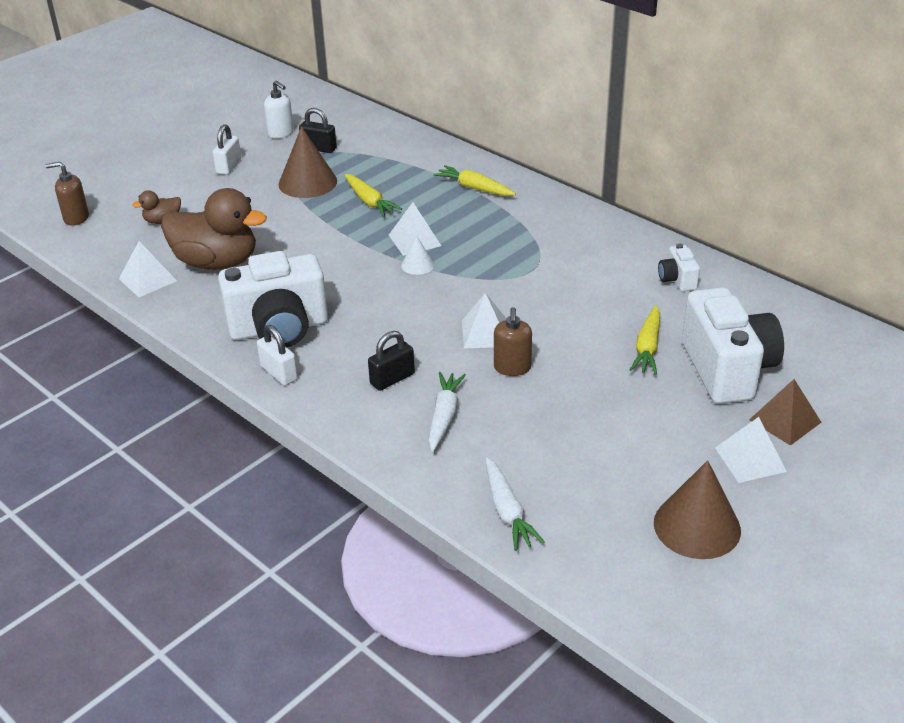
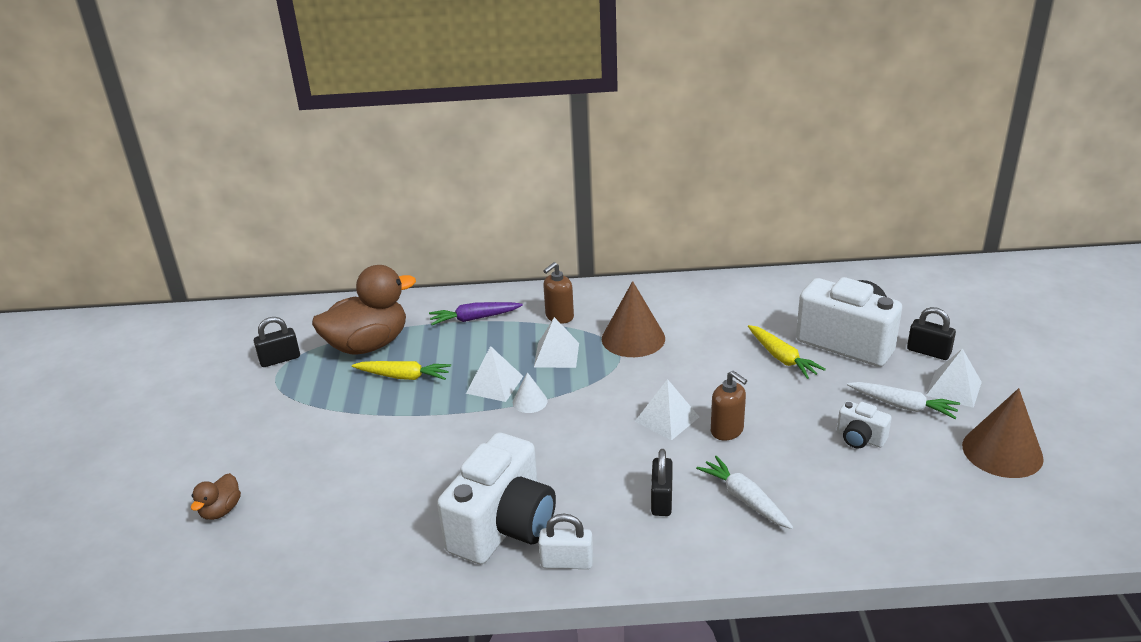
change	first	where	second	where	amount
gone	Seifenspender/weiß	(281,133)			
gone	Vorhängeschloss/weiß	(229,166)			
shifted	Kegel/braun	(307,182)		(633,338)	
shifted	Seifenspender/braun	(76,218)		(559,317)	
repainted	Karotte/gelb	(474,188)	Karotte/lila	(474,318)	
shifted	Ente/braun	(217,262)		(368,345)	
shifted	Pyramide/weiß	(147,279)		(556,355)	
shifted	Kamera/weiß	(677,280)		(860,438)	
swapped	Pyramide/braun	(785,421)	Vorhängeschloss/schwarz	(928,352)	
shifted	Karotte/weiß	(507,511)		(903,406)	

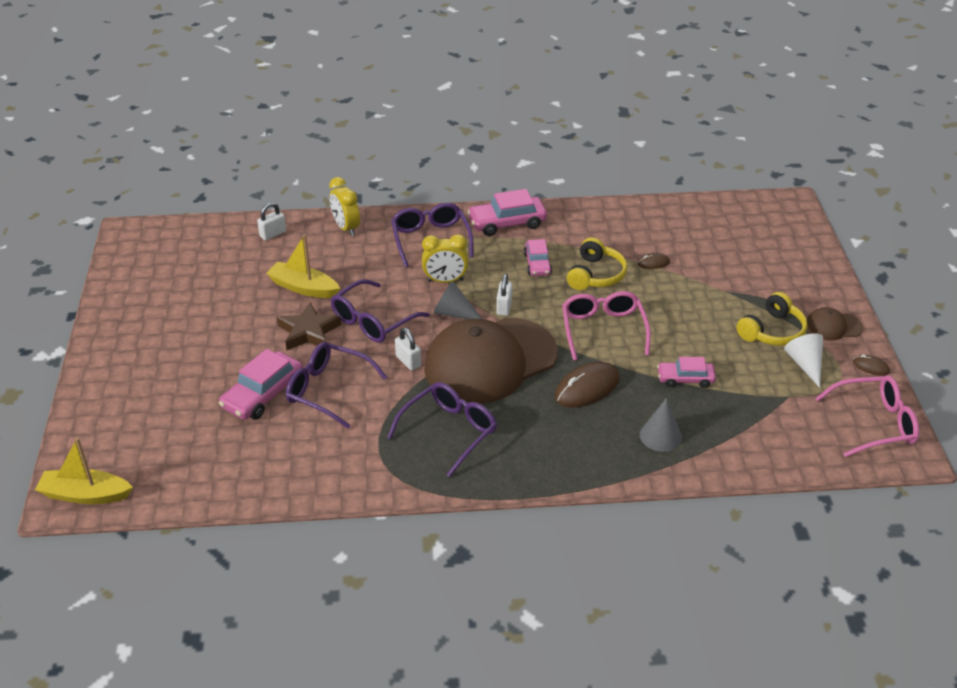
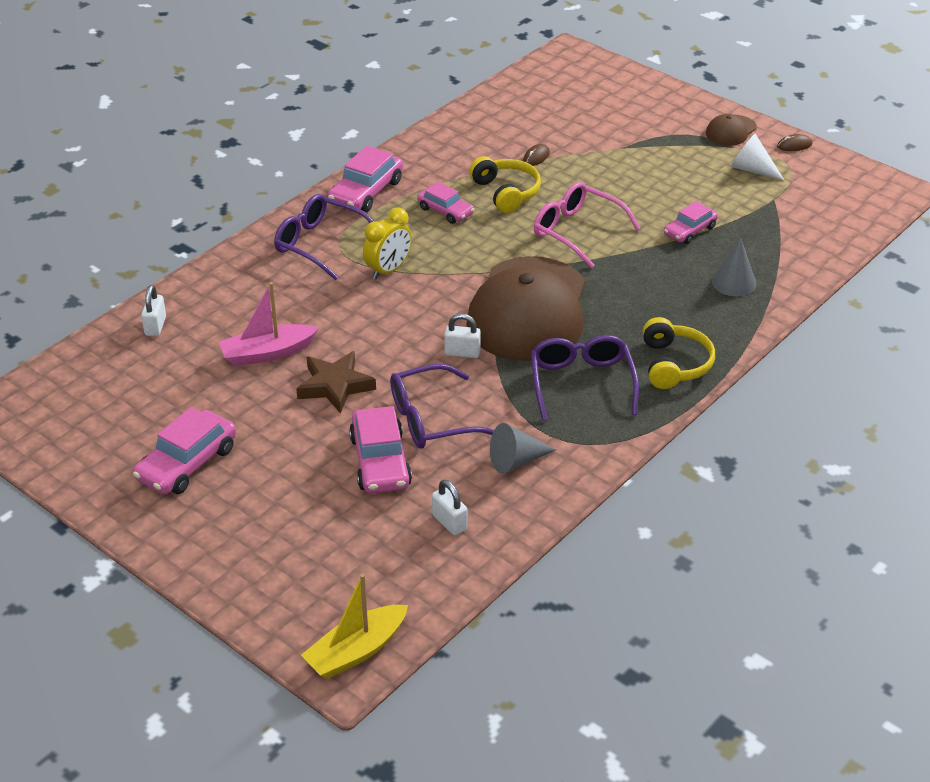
change	first	where	second	where	amount
gone	Wecker/gelb	(346,228)			
repainted	Boot/gelb	(303,288)	Boot/rosa	(267,353)	
shifted	Vorhängeschloss/weiß	(504,307)		(449,522)	
gone	Brille/lila	(372,321)			
shifted	Kegel/grau	(454,313)		(516,461)	
shifted	Kopfhörer/gelb	(772,331)		(674,364)	
gone	Computermaus/braun	(587,388)			
gone	Brille/rosa	(875,423)			
new			Auto/rosa	(187,463)	

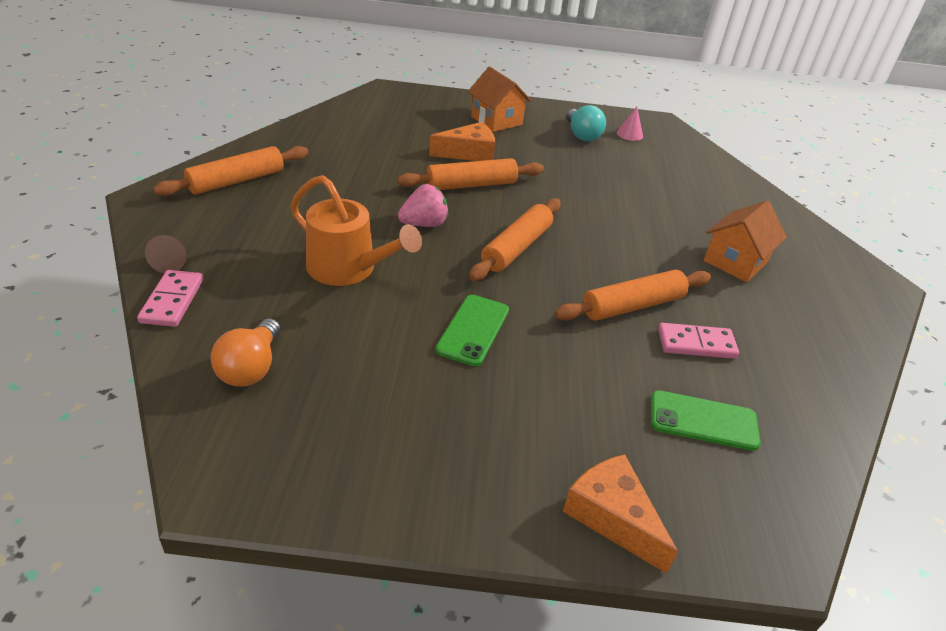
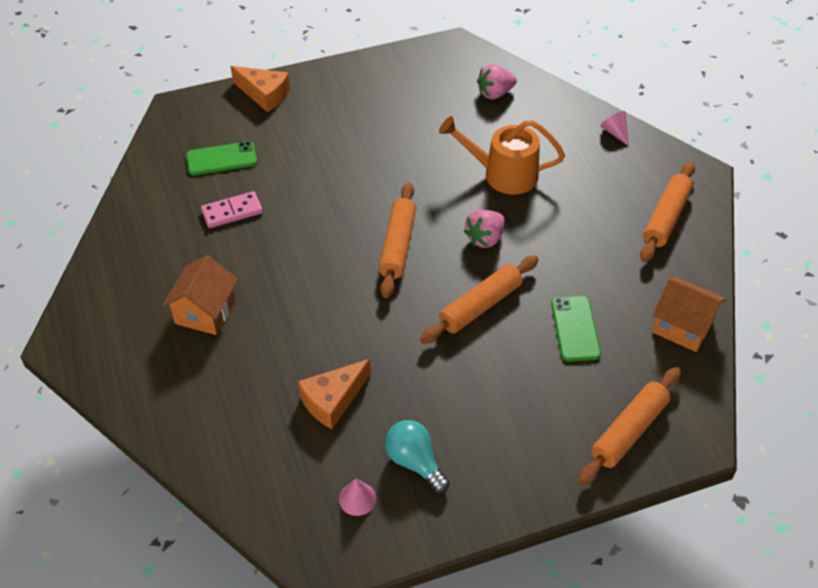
change	first	where	second	where	amount
shifted	Haus/orange	(496,120)		(682,326)	
shifted	Käse/orange	(468,153)		(333,400)	
repainted	Kegel/braun	(171,262)	Kegel/rosa	(615,132)	
gone	Dominostein/rosa	(172,301)			
shifted	Nudelholz/orange	(633,306)		(628,431)	
shifted	Handy/grün	(473,330)		(575,328)	
swapped	Glühbirne/orange	(251,368)	Erdbeere/rosa	(495,93)	

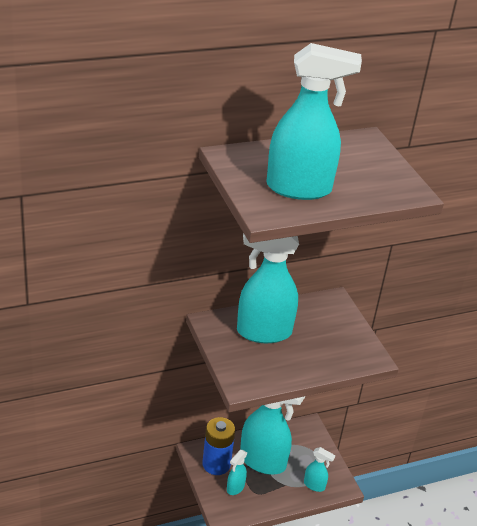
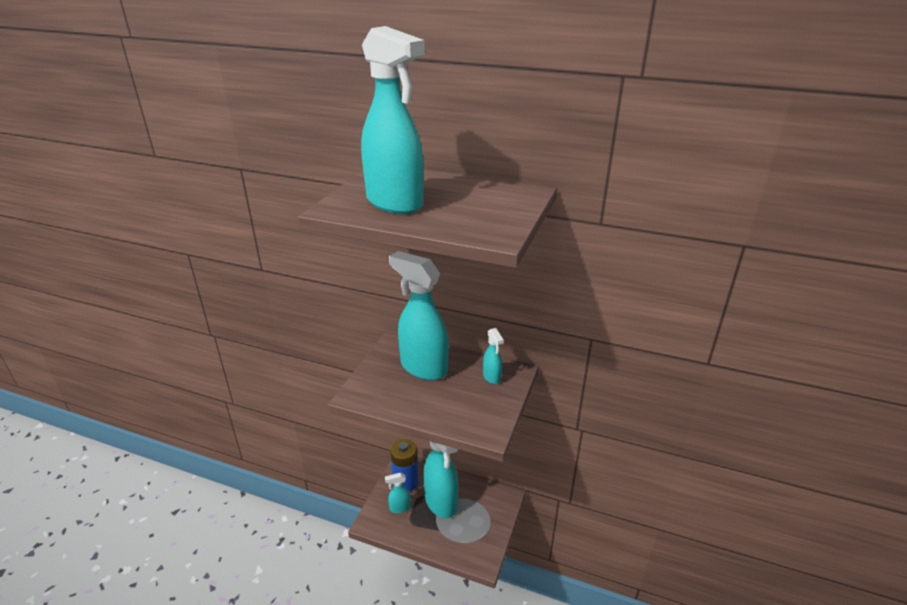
change	first	where	second	where	amount
shifted	Sprühflasche/türkis	(314,485)		(492,377)	

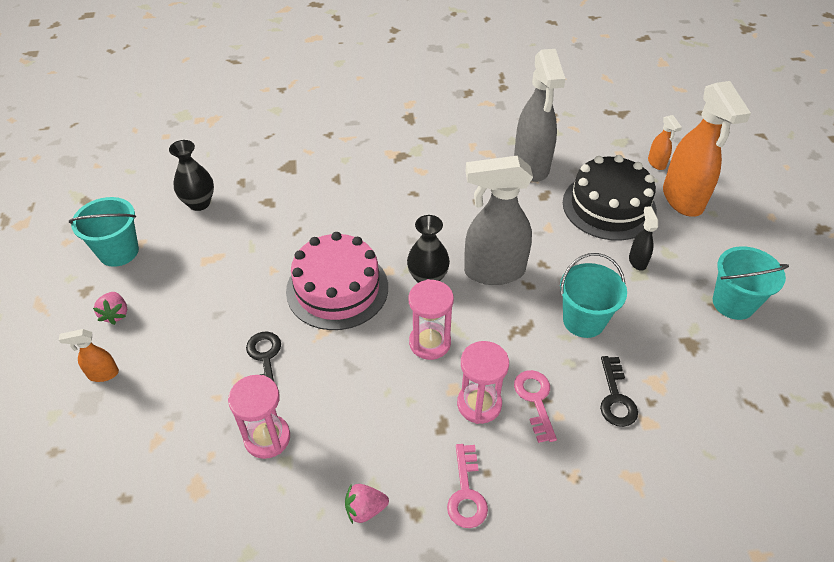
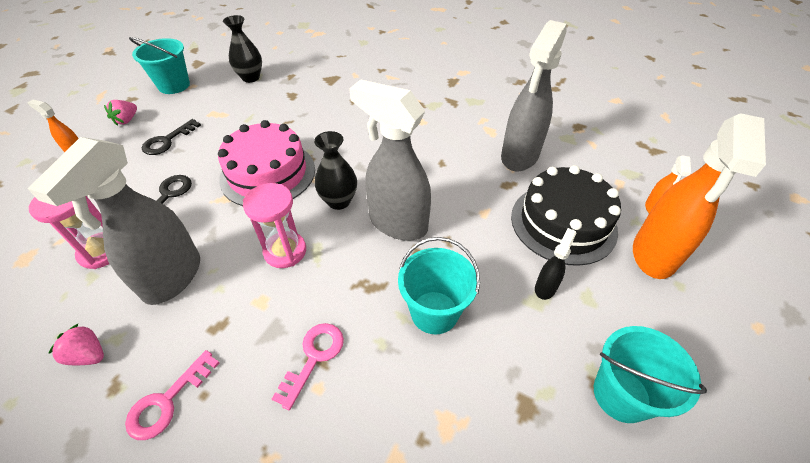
change	first	where	second	where	amount
gone	Sanduhr/rosa	(479,404)			
shifted	Schlüssel/schwarz	(616,397)		(167,141)	
new			Sprühflasche/grau	(172,278)	

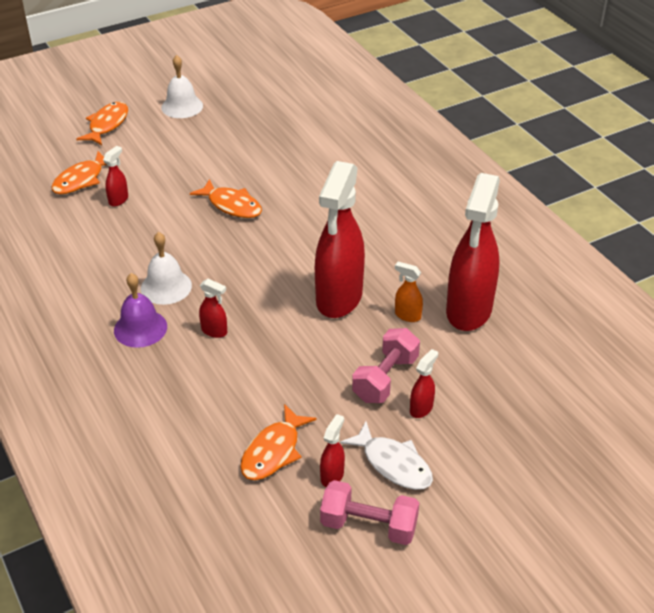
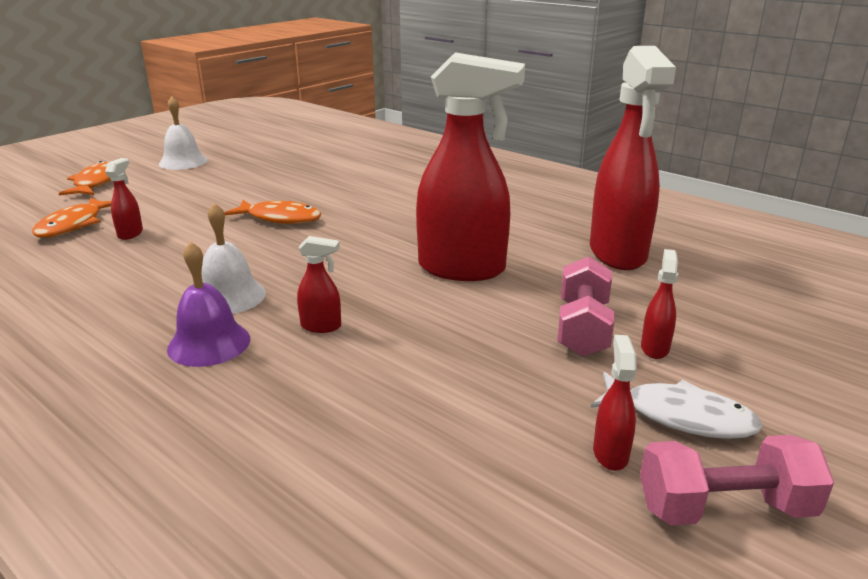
change	first	where	second	where	amount
rotated	Sprühflasche/rot	(339,298)		(462,269)	75 degrees counterclockwise
gone	Sprühflasche/orange	(407,315)			
gone	Fisch/orange	(273,451)			

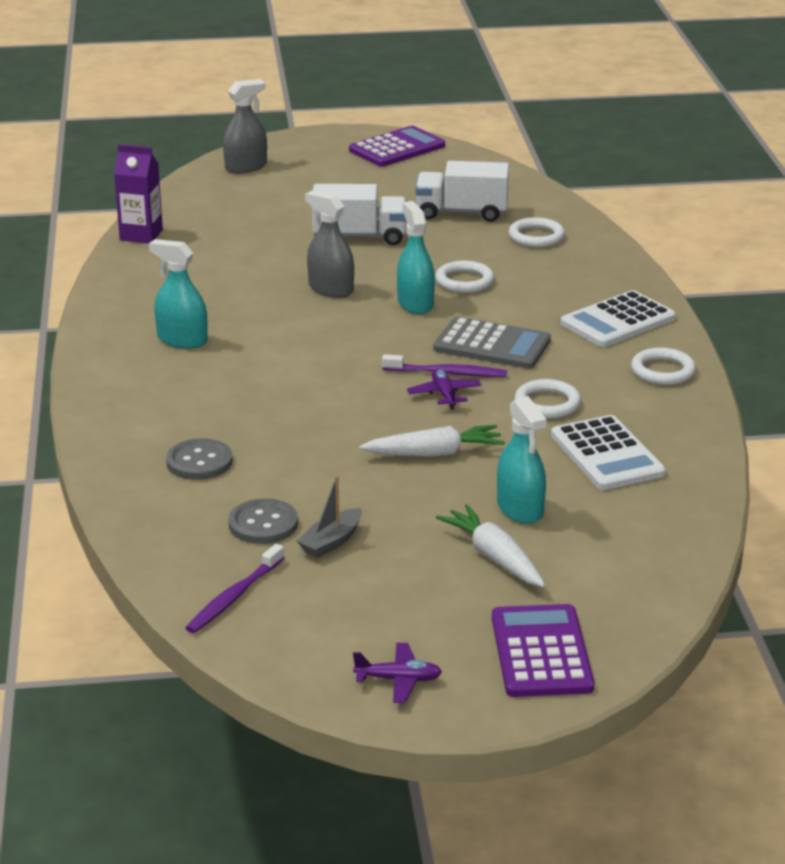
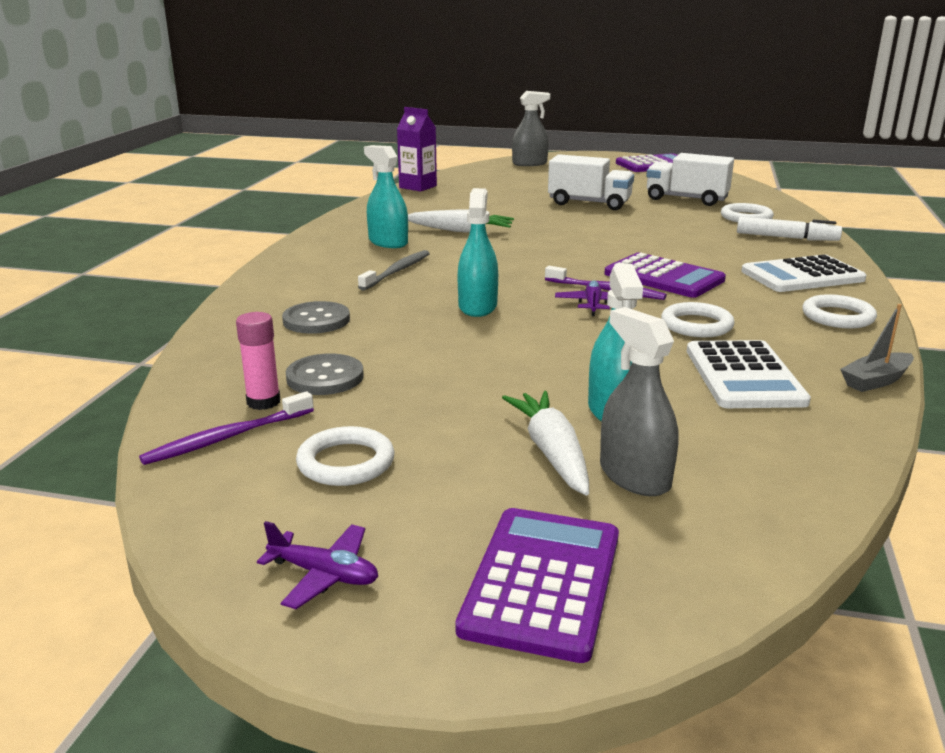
change	first	where	second	where	amount
shifted	Sprühflasche/grau	(330,289)		(634,476)	
shifted	Sprühflasche/türkis	(415,303)		(477,306)	
shifted	Ring/weiß	(464,281)		(346,462)	
repainted	Taschenrechner/grau	(492,345)	Taschenrechner/lila	(663,277)	
shifted	Karotte/weiß	(434,453)		(459,231)	
shifted	Boot/grau	(331,542)		(876,381)	
new			Filzstift/weiß	(786,238)	
new			Zahnbürste/grau	(397,271)	
new			Klebestift/rosa	(263,402)	

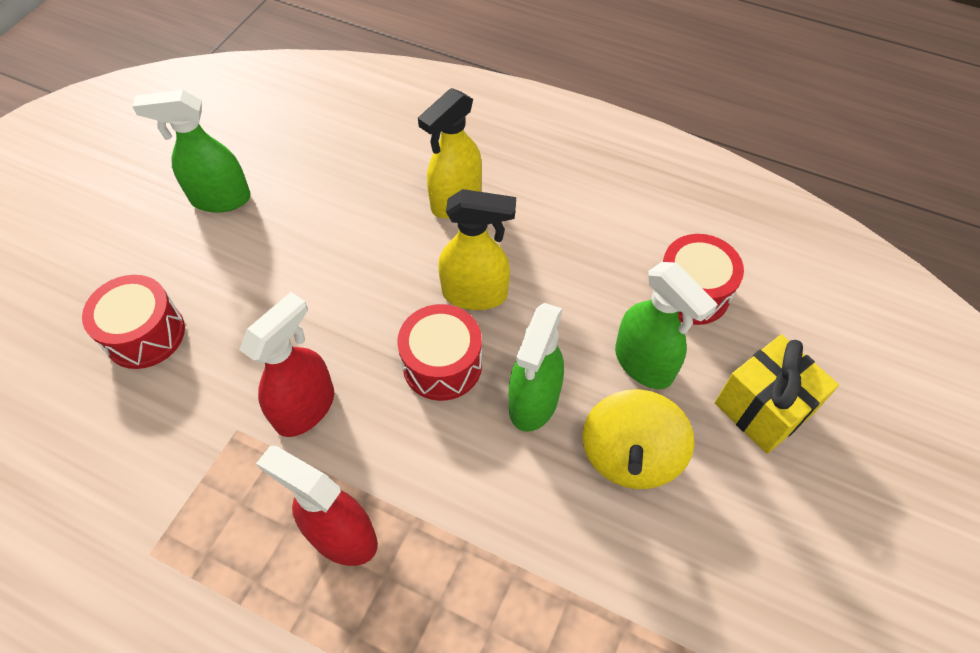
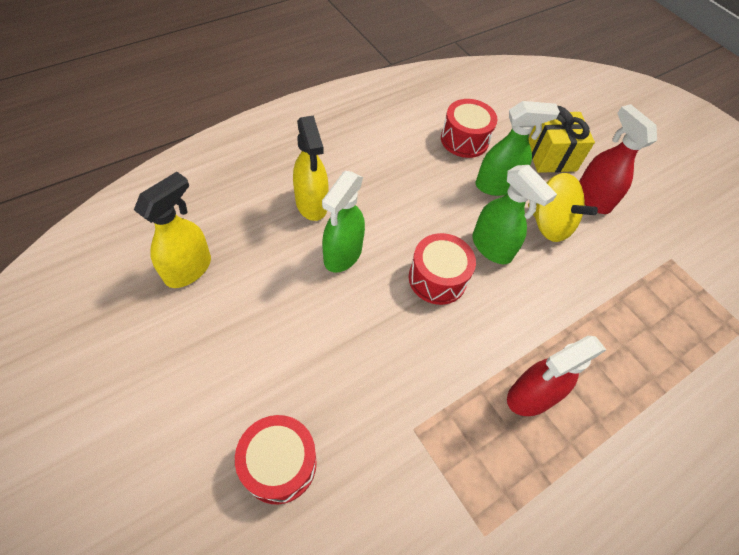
change	first	where	second	where	amount
shifted	Sprühflasche/grün	(220,199)		(342,255)	
shifted	Sprühflasche/gelb	(475,294)		(189,269)	
shifted	Sprühflasche/rot	(305,407)		(592,198)	

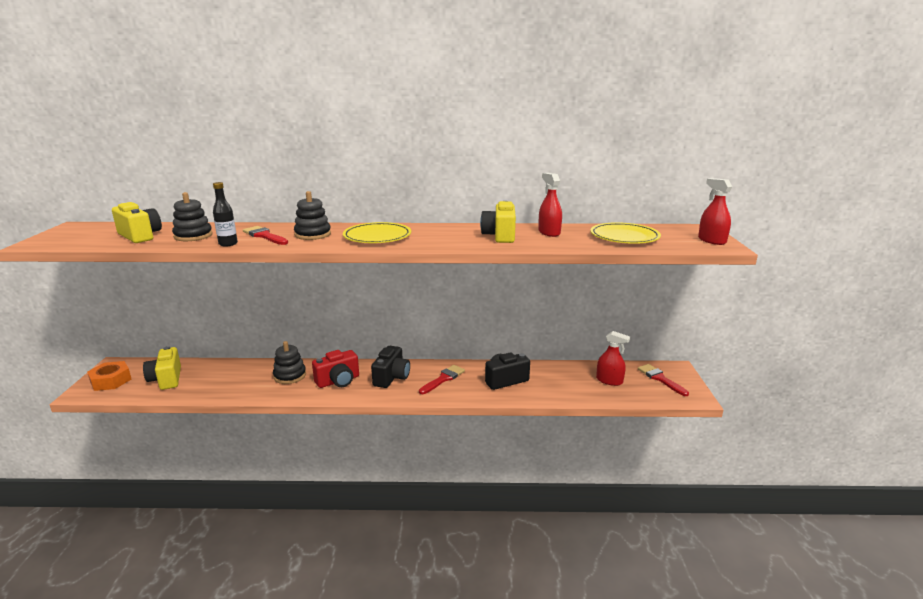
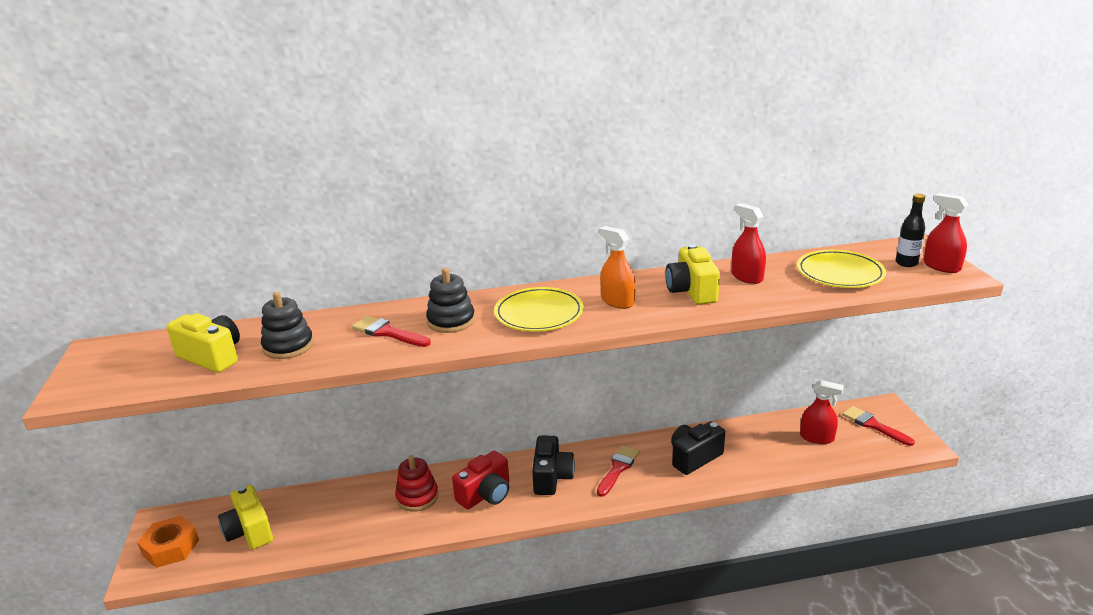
change	first	where	second	where	amount
shifted	Flasche/schwarz	(228,244)		(906,263)	
repainted	Stapelspielzeug/schwarz	(290,376)	Stapelspielzeug/rot	(417,497)	
new			Sprühflasche/orange	(617,301)	

